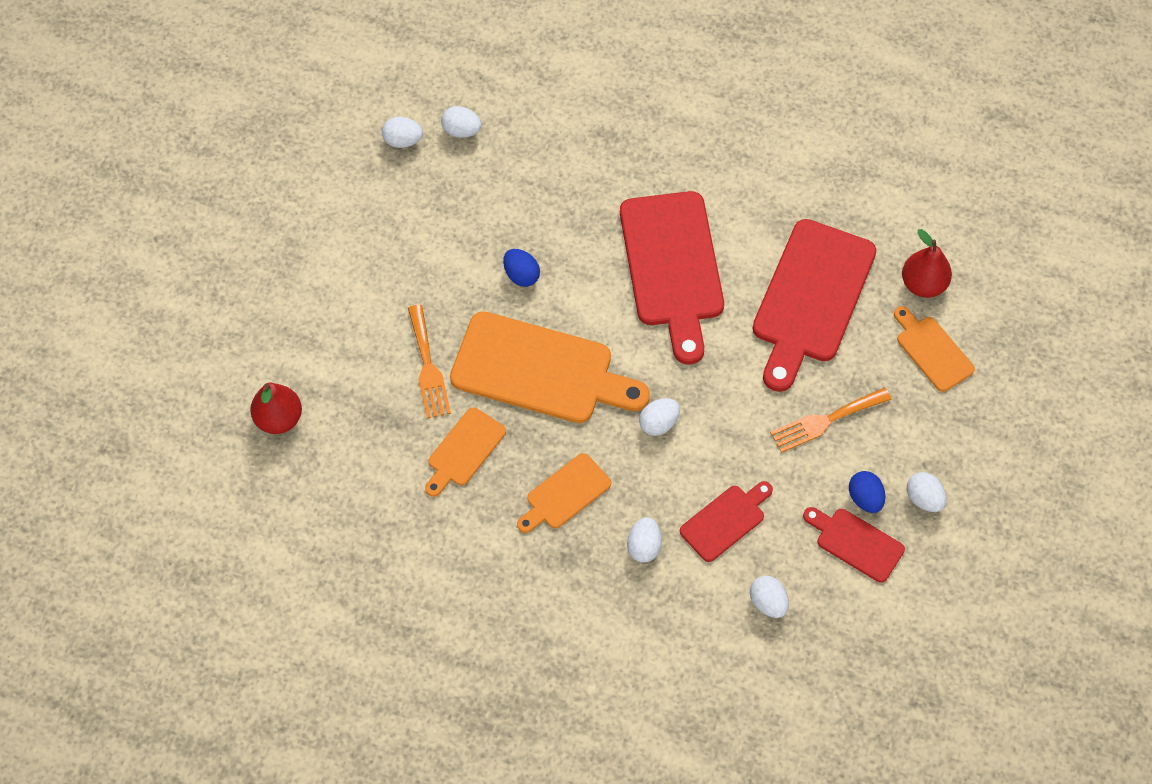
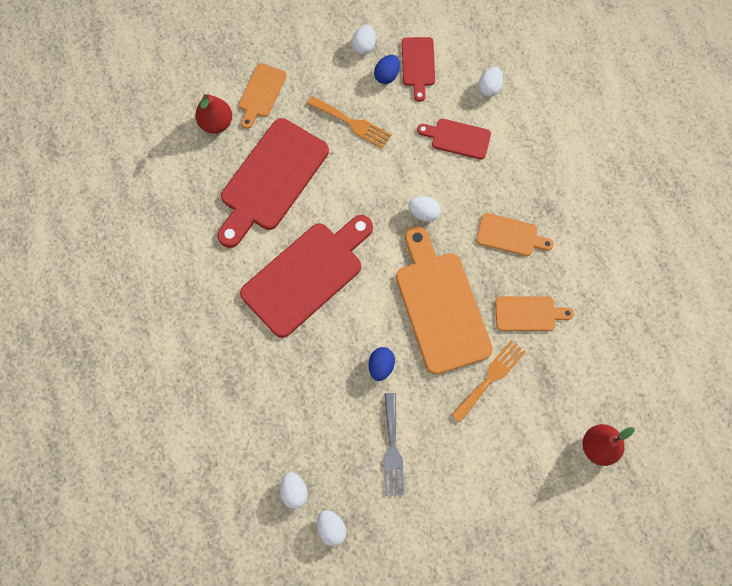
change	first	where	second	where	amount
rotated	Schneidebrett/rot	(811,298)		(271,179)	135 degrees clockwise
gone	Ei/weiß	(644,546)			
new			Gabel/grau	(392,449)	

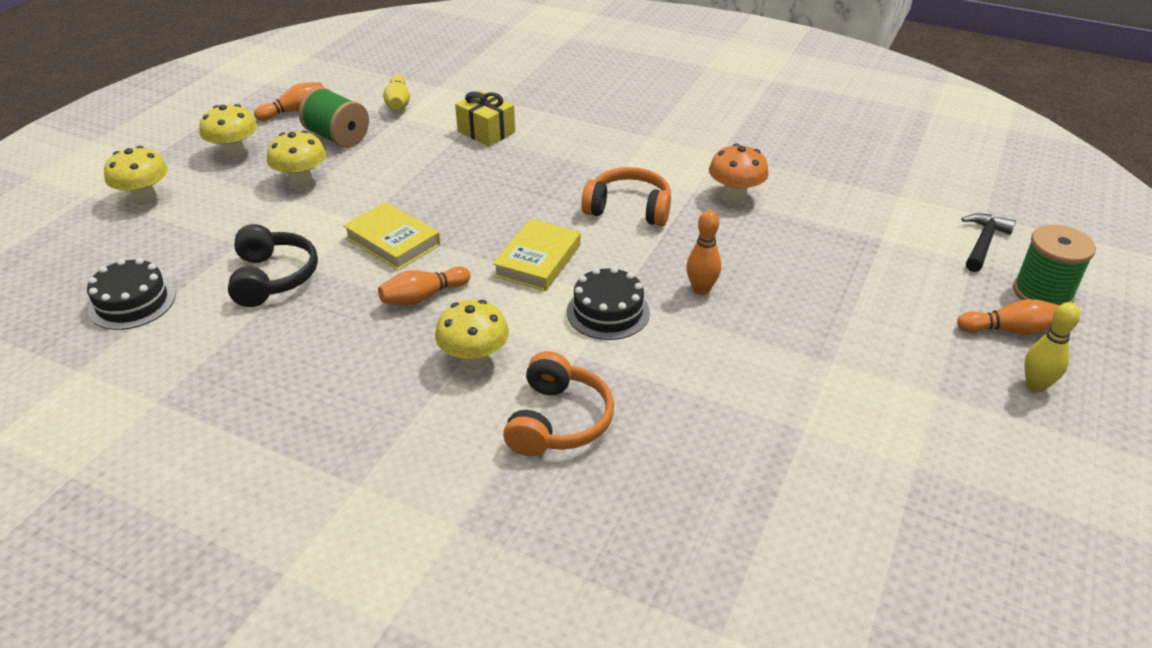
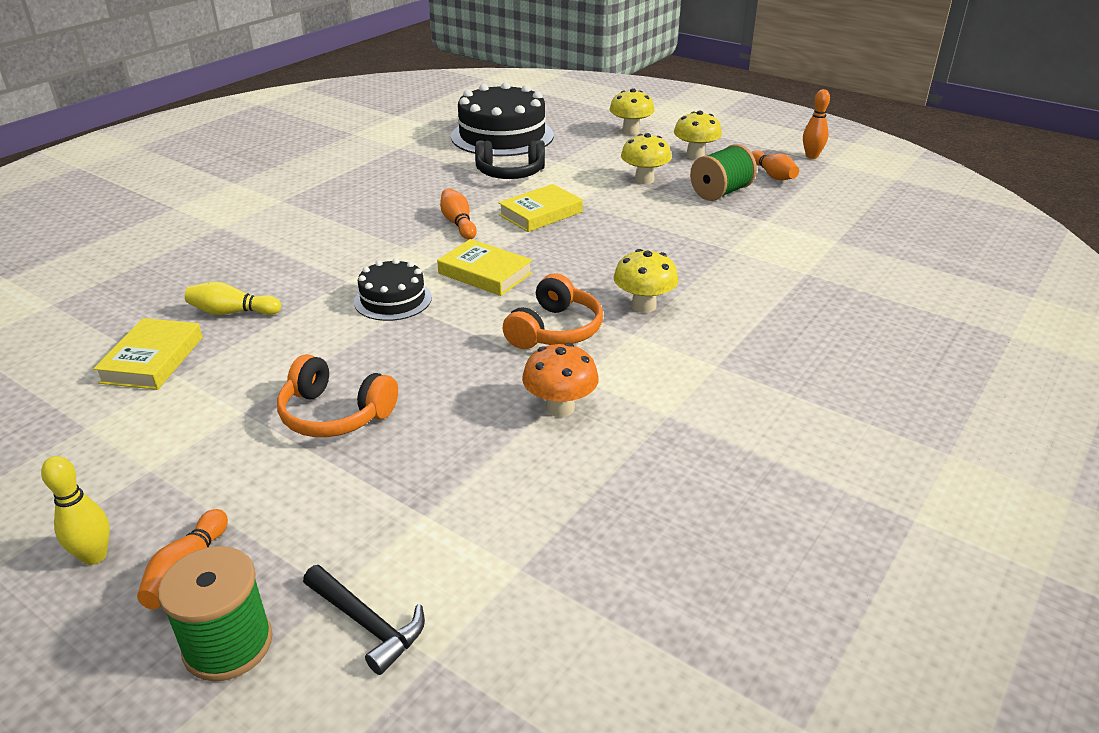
change	first	where	second	where	amount
shifted	Bowlingkegel/gelb	(398,103)		(232,312)	
gone	Geschenk/gelb	(486,132)			
shifted	Bowlingkegel/orange	(701,290)		(811,156)	
scaled	Kuchen/schwarz	(132,302)		(502,136)	x1.87
shifted	Pilz/gelb	(474,360)		(643,306)	
shifted	Kopfhörer/orange	(558,421)		(335,414)	
new			Buch/gelb	(152,360)	

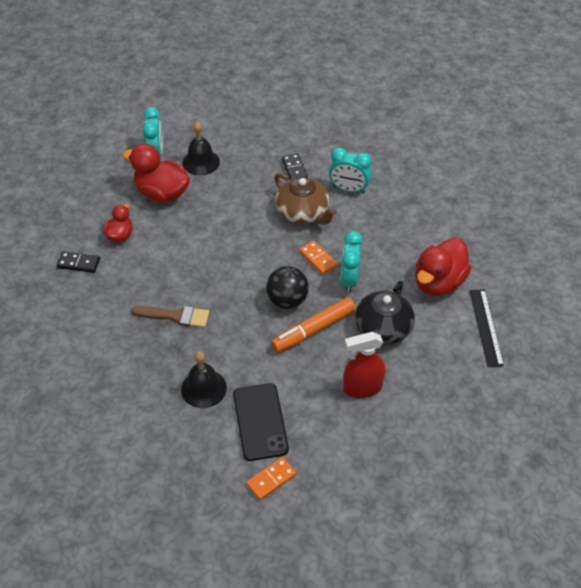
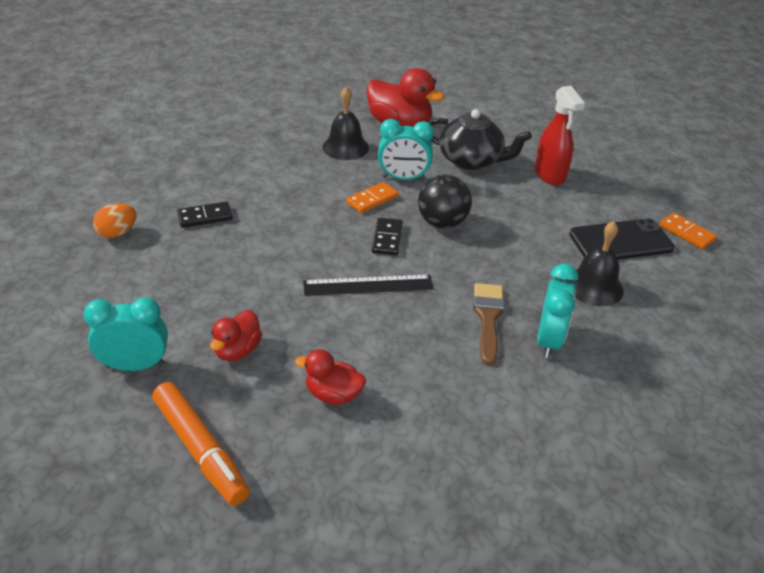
change	first	where	second	where	amount
shifted	Glocke/schwarz	(201,162)		(345,147)	
scaled	Ente/rot	(162,193)		(237,350)	x0.56
shifted	Wecker/türkis	(349,189)		(549,341)	
gone	Teekanne/braun	(303,213)			
shifted	Dominostein/schwarz	(79,263)		(387,238)	
shifted	Lineal/schwarz	(485,327)		(368,285)	
shifted	Filzstift/orange	(313,330)		(200,450)	
new			Ei/orange	(117,233)	

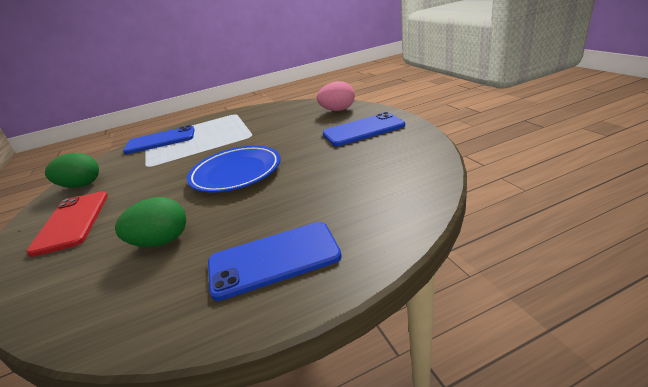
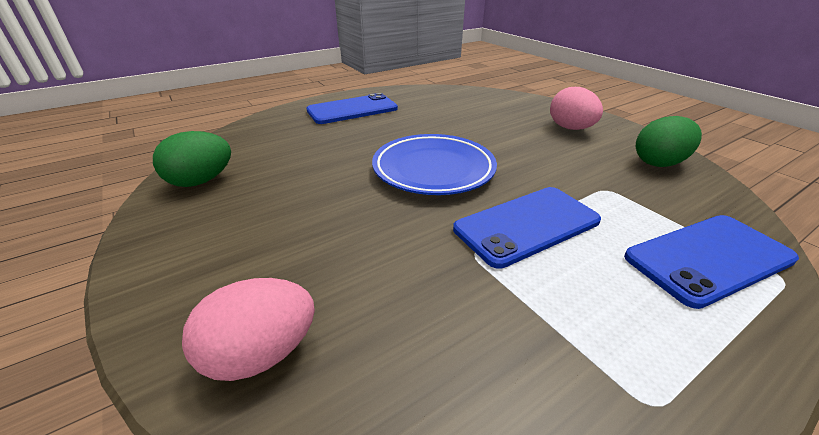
change	first	where	second	where	amount
shifted	Handy/blau	(363,130)		(527,225)	
swapped	Handy/rot	(72,222)	Ei/rosa	(570,128)	
shifted	Ei/grün	(162,241)		(201,181)	

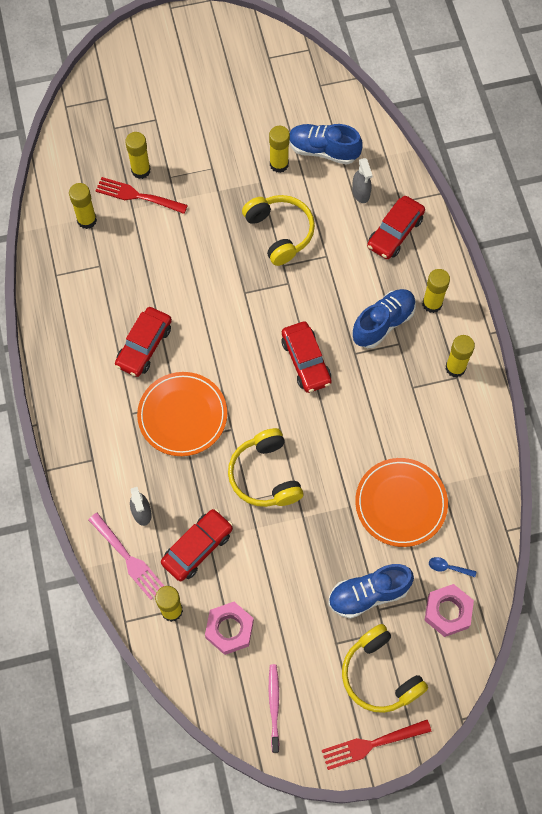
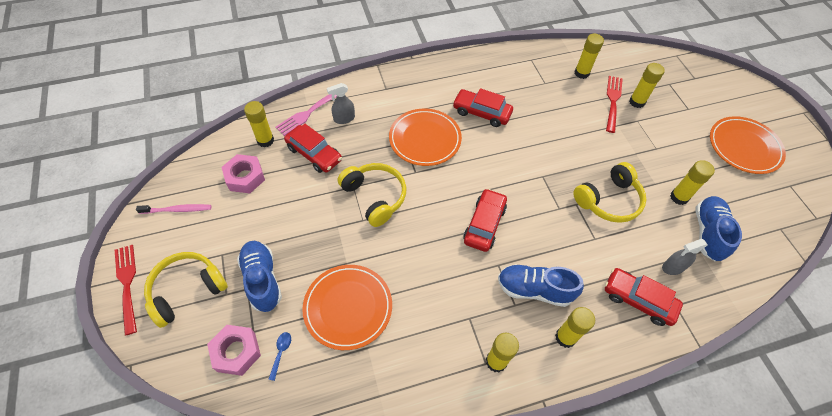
change	first	where	second	where	amount
rotated	Schuh/blau	(383,323)		(534,290)	150 degrees clockwise
rotated	Auto/rot	(306,361)		(484,224)	135 degrees clockwise
rotated	Kopfhörer/gelb	(265,475)		(375,197)	75 degrees clockwise
new			Teller/orange	(744,147)	

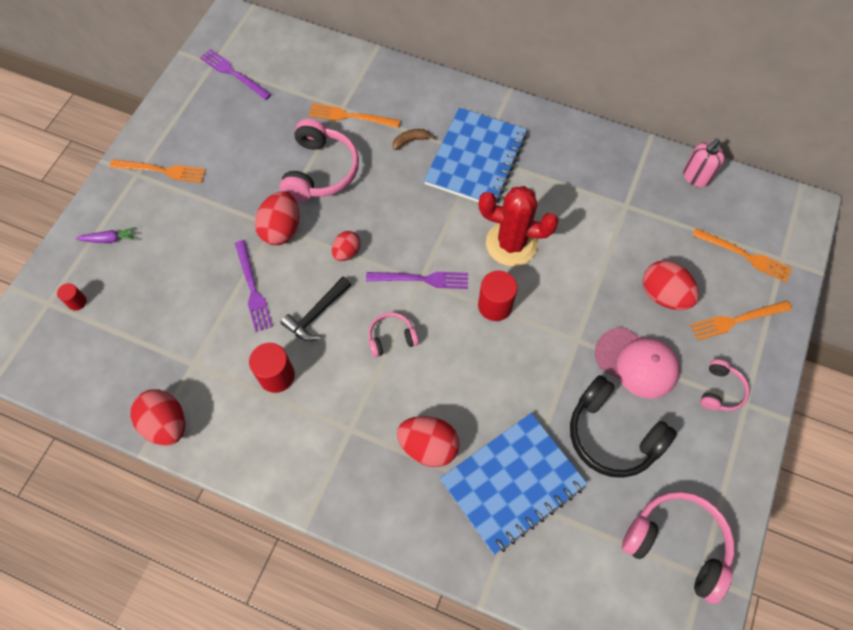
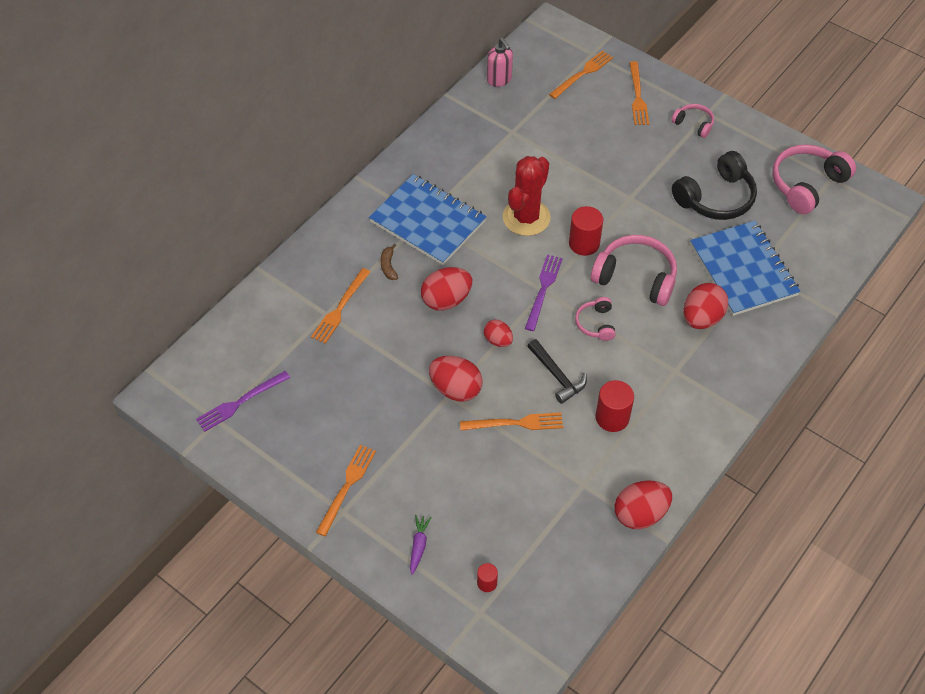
change	first	where	second	where	amount
shifted	Kopfhörer/rosa	(320,171)		(635,277)	
repainted	Gabel/lila	(252,288)	Gabel/orange	(515,423)	
shifted	Ei/rot	(663,295)		(446,300)	
gone	Kappe/rosa	(637,363)			

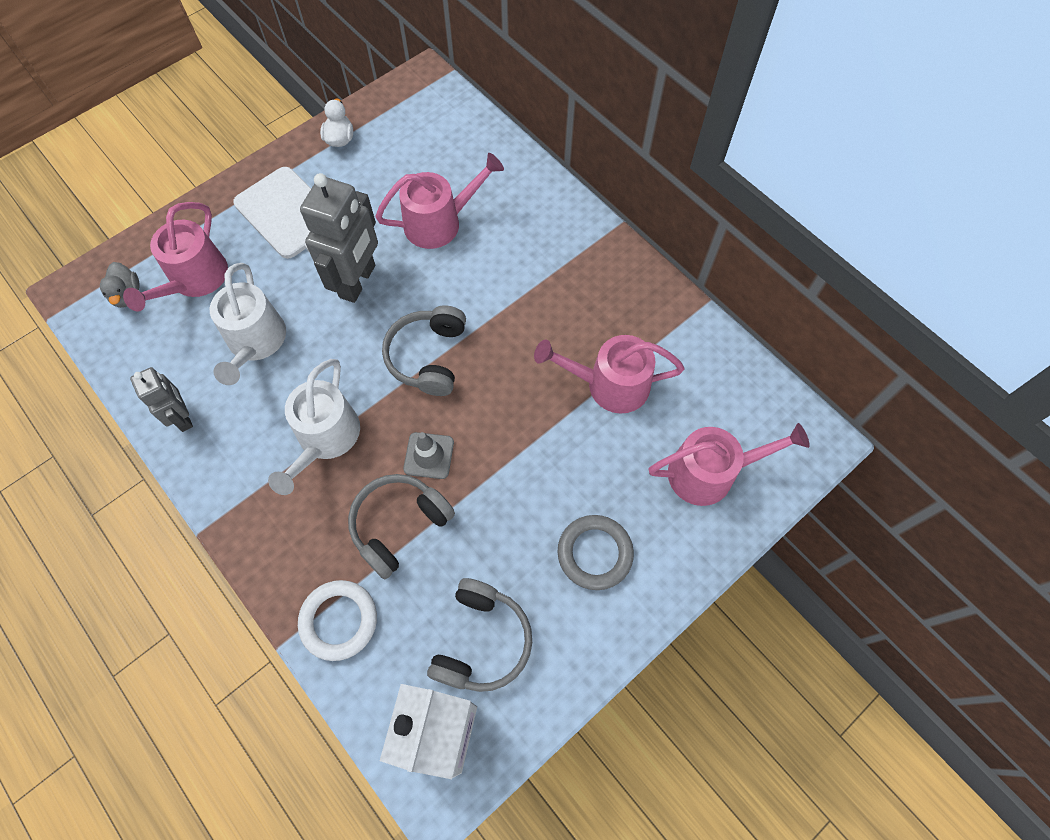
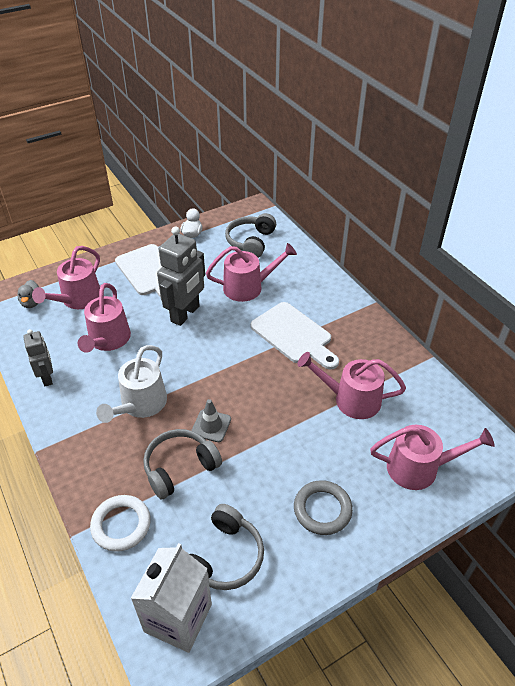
change	first	where	second	where	amount
repainted	Gießkanne/weiß	(255,342)	Gießkanne/rosa	(108,340)	
shifted	Kopfhörer/grau	(428,357)		(250,242)	
new			Schneidebrett/weiß	(294,335)	

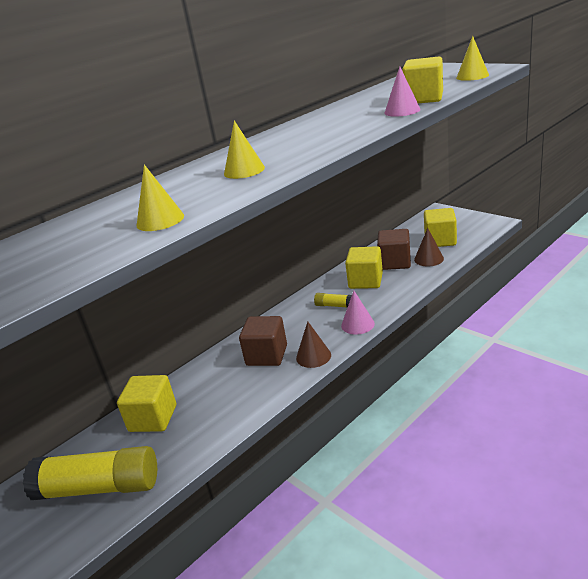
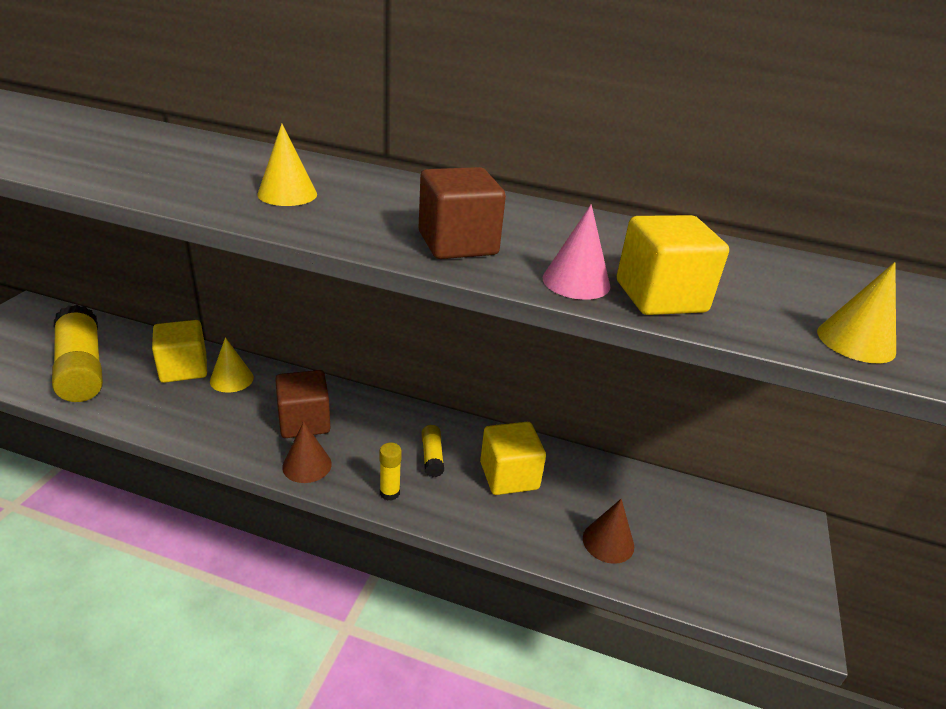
change	first	where	second	where	amount
shifted	Kegel/gelb	(160,220)		(231,379)	
gone	Kubus/gelb	(440,240)			
shifted	Kubus/braun	(395,262)		(457,243)	
swapped	Kegel/rosa	(357,324)	Klebestift/gelb	(389,493)	

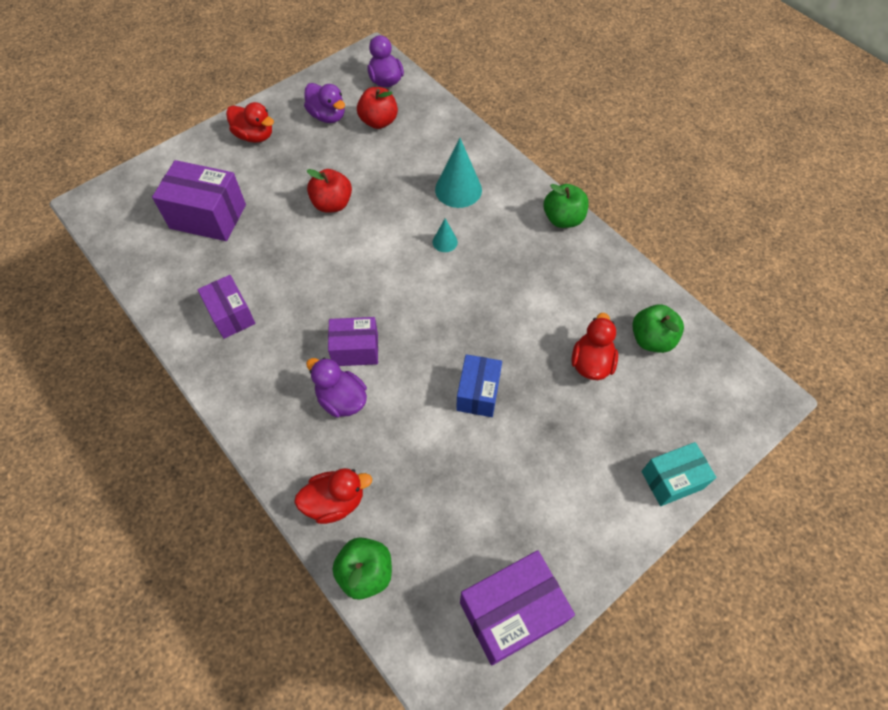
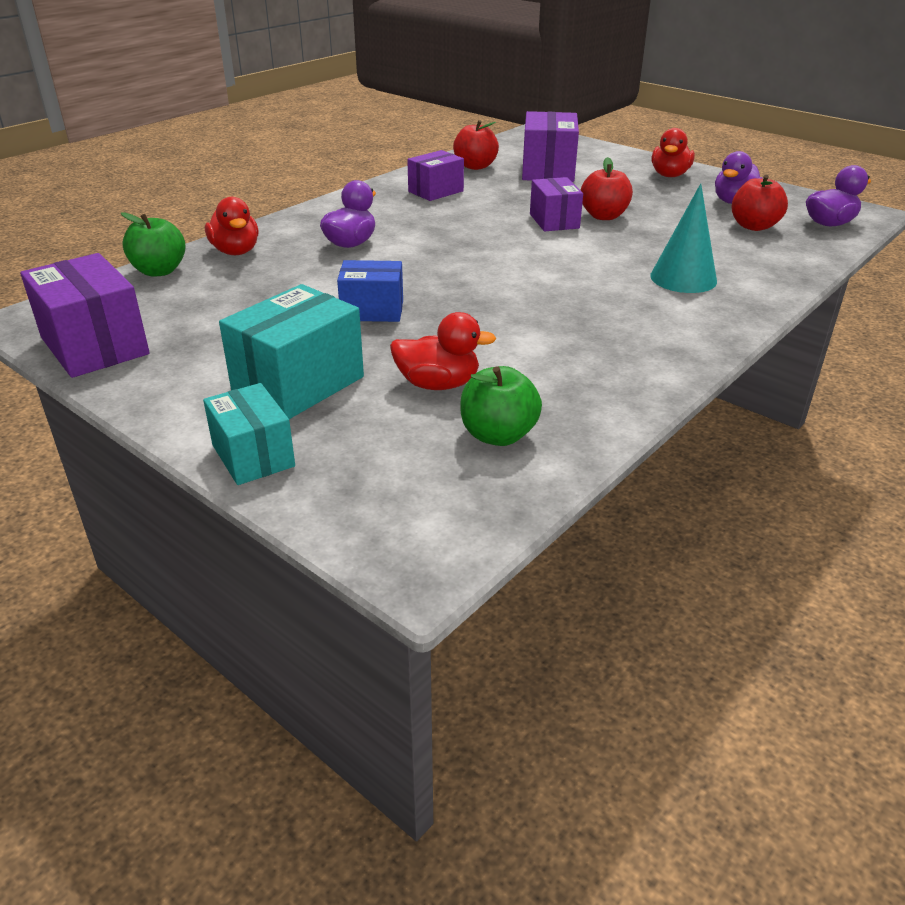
change	first	where	second	where	amount
gone	Apfel/grün	(563,219)			
gone	Kegel/türkis	(445,242)			
shifted	Schachtel/lila	(355,350)		(554,221)	
new			Apfel/rot	(475,166)	
new			Schachtel/türkis	(298,384)	

